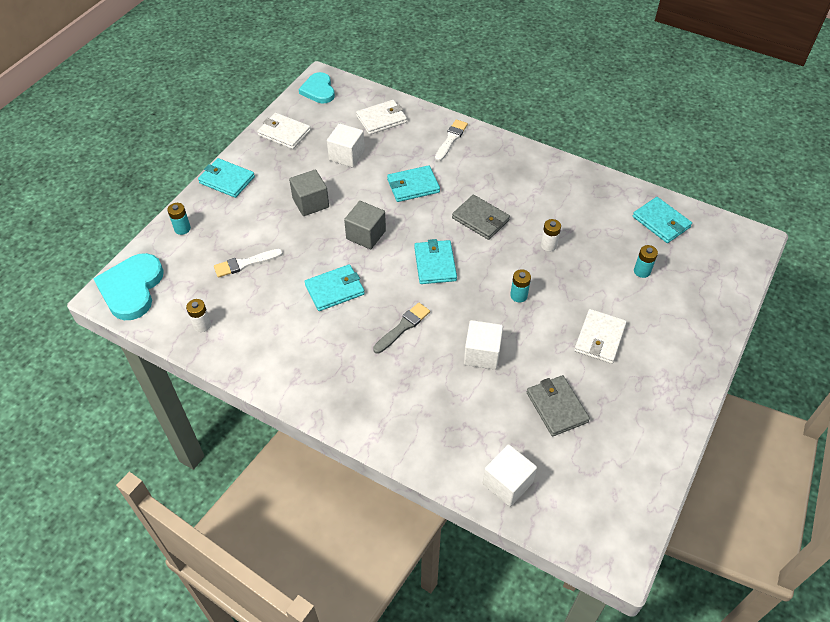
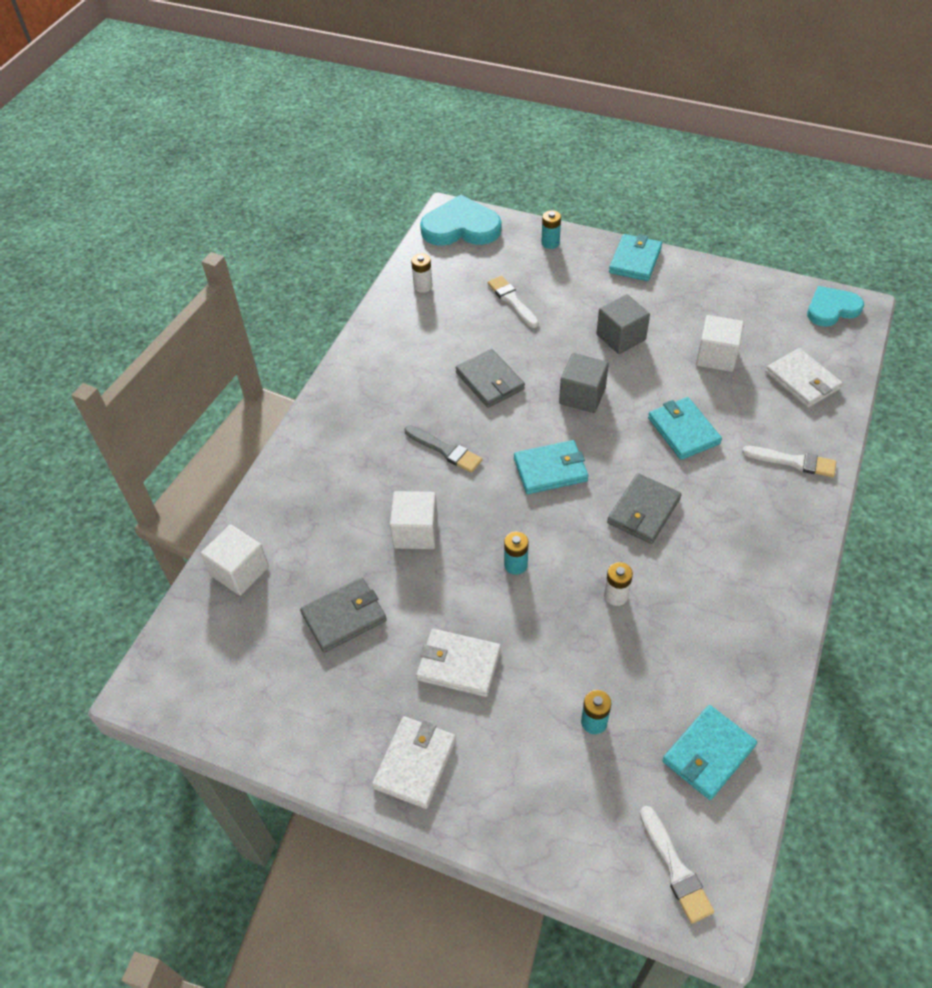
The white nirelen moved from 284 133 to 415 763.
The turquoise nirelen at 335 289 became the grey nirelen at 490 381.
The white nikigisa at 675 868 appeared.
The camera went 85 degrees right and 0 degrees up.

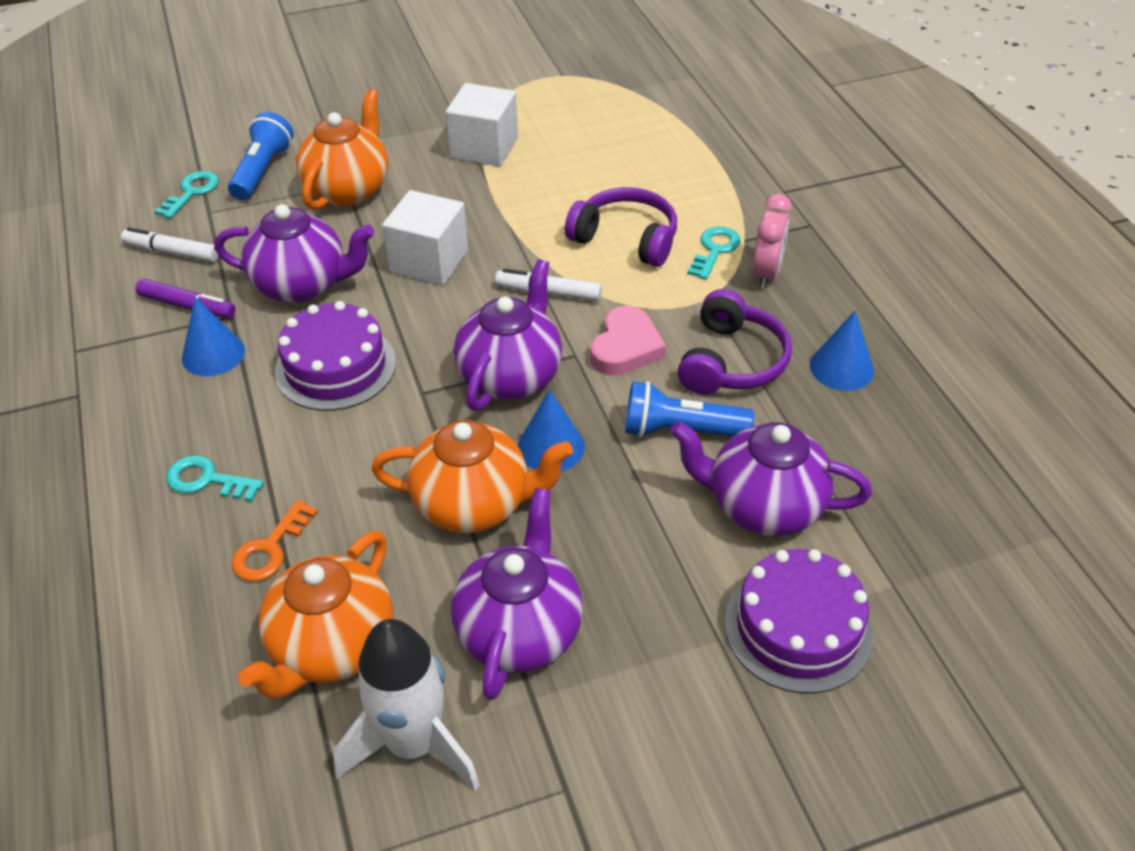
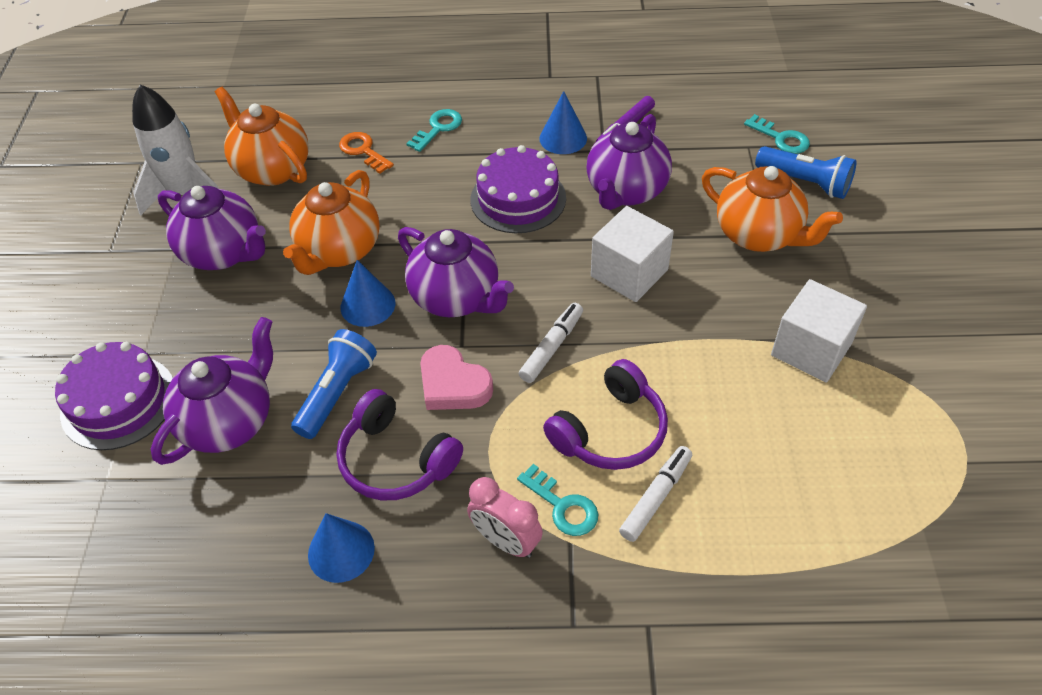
The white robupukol moved from 172 252 to 656 497.
The camera went 110 degrees right and 5 degrees up.

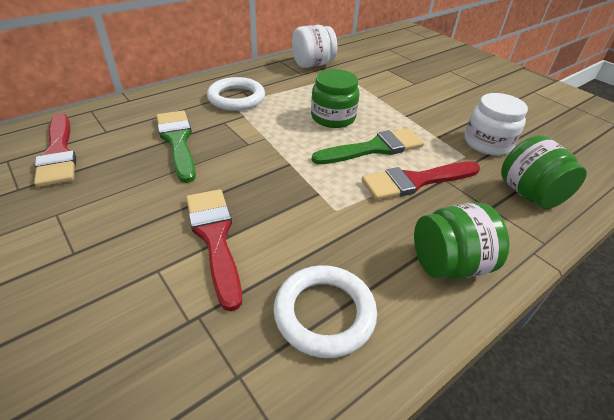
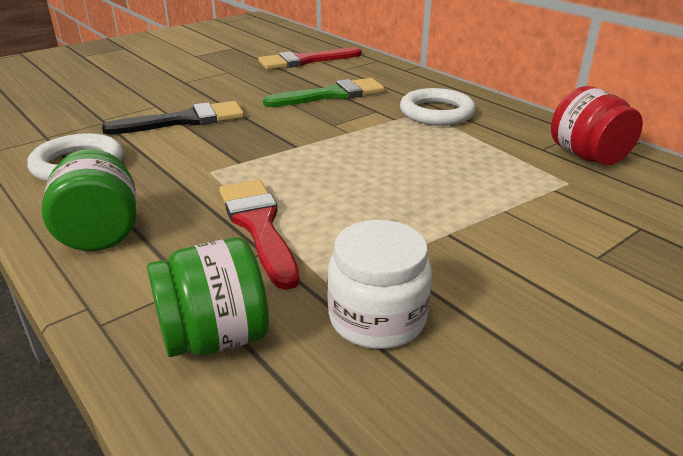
The red nikigisa at 215 238 became the black nikigisa at 184 120.
The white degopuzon at 313 64 became the red degopuzon at 587 156.
The green degopuzon at 333 117 disappeared.
The green nikigisa at 374 148 disappeared.
The camera went 90 degrees right and 10 degrees down.

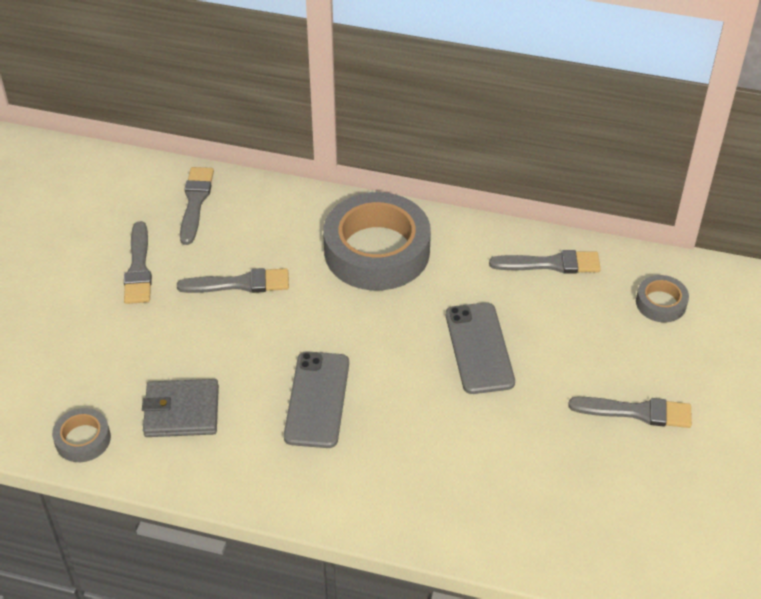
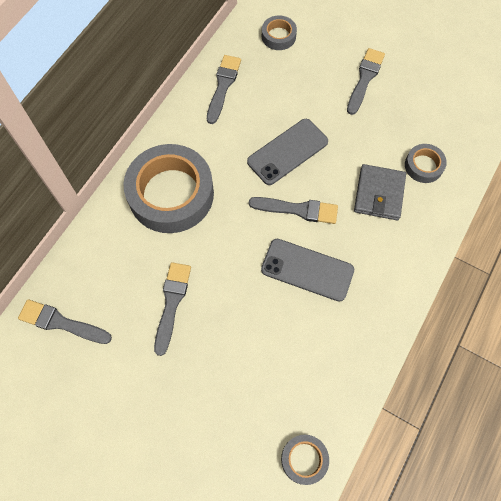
The grey nikigisa moved from 138 268 to 297 209.
The grey nirelen moved from 181 411 to 379 194.
The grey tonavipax at 479 348 turned 45 degrees counterclockwise.
The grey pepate at 423 166 appeared.
The camera went 75 degrees left and 20 degrees up.

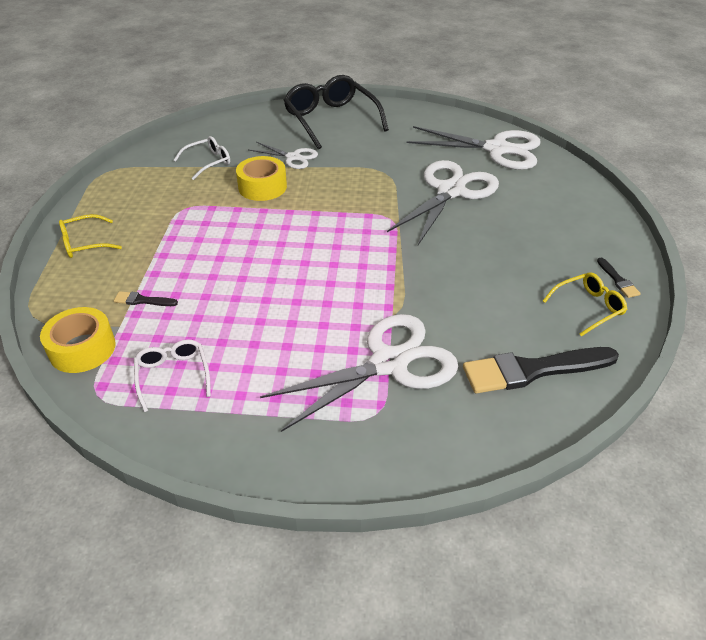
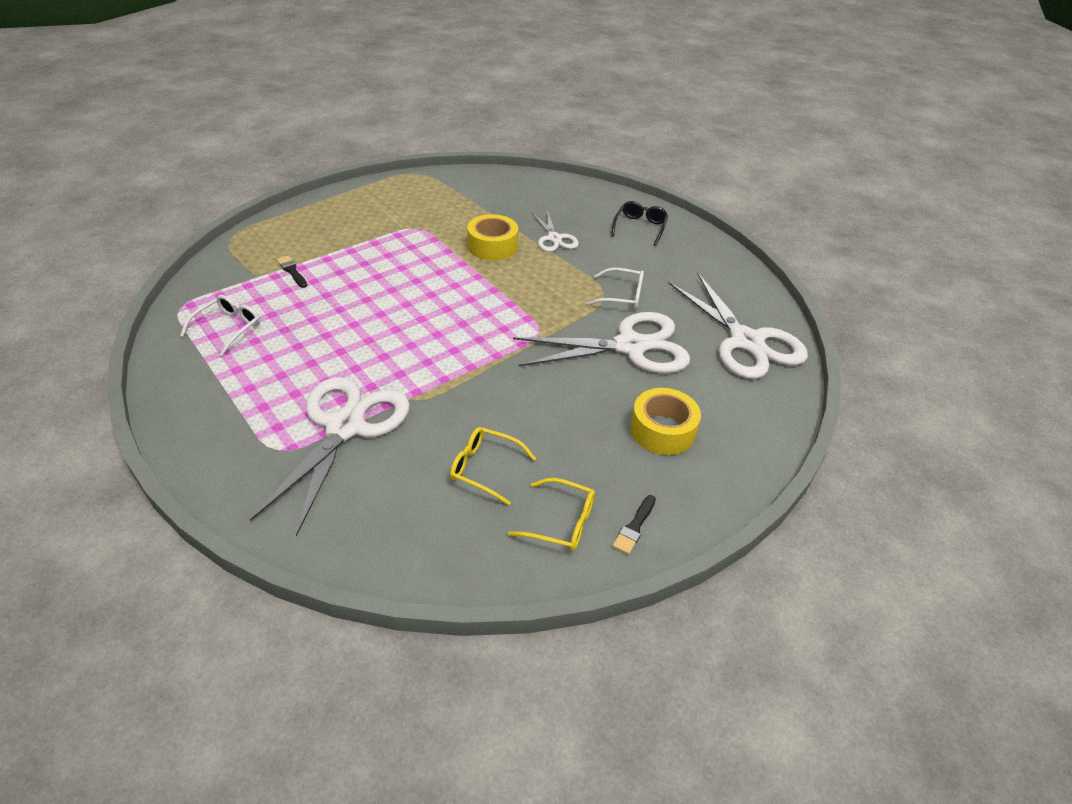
The yellow pepate moved from 82 349 to 662 430.
The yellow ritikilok moved from 85 243 to 485 469.
The white ritikilok moved from 208 162 to 621 296.
The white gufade at 388 363 turned 90 degrees counterclockwise.
The black ritikilok at 331 120 changed to 0.52 times the size.
The black nikigisa at 533 370 disappeared.
The camera went 45 degrees right and 0 degrees up.

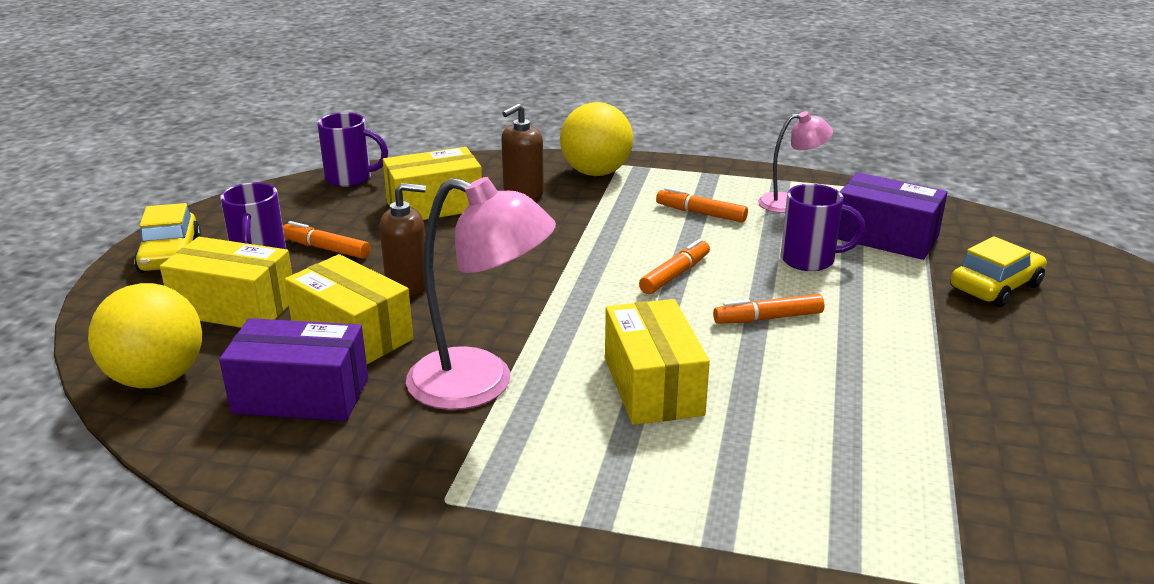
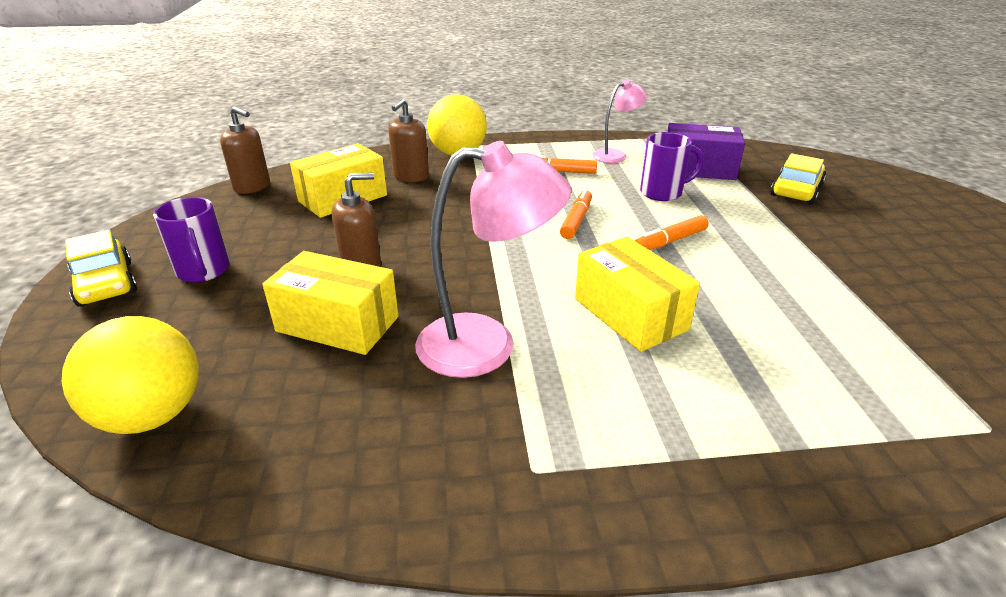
The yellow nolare at 234 307 disappeared.
The purple nolare at 301 395 disappeared.
The orange robupukol at 326 249 disappeared.
The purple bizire at 350 178 was replaced by the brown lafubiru at 252 187.
The camera went 20 degrees left and 5 degrees up.

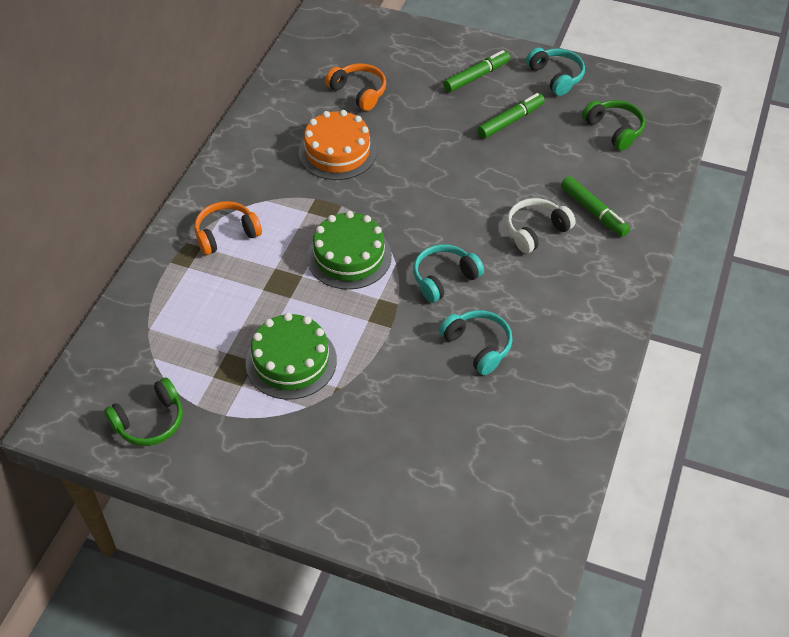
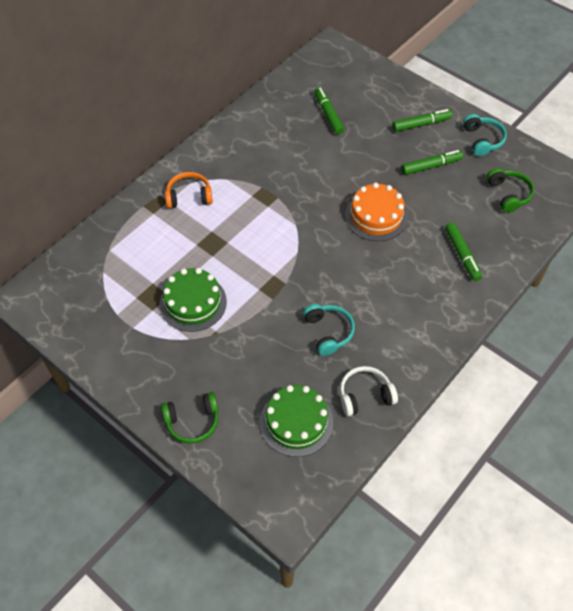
The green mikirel moved from 150 421 to 192 421.
The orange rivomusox moved from 337 152 to 376 216.
The green rivomusox moved from 349 256 to 296 422.
The orange mikirel at 359 92 was replaced by the green robupukol at 328 114.
The turquoise mikirel at 444 278 disappeared.
The white mikirel moved from 536 231 to 365 395.
The camera went 20 degrees right and 5 degrees up.

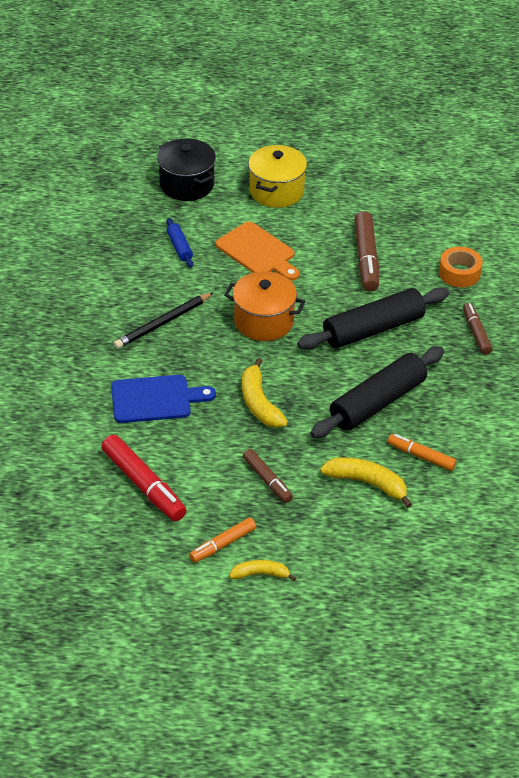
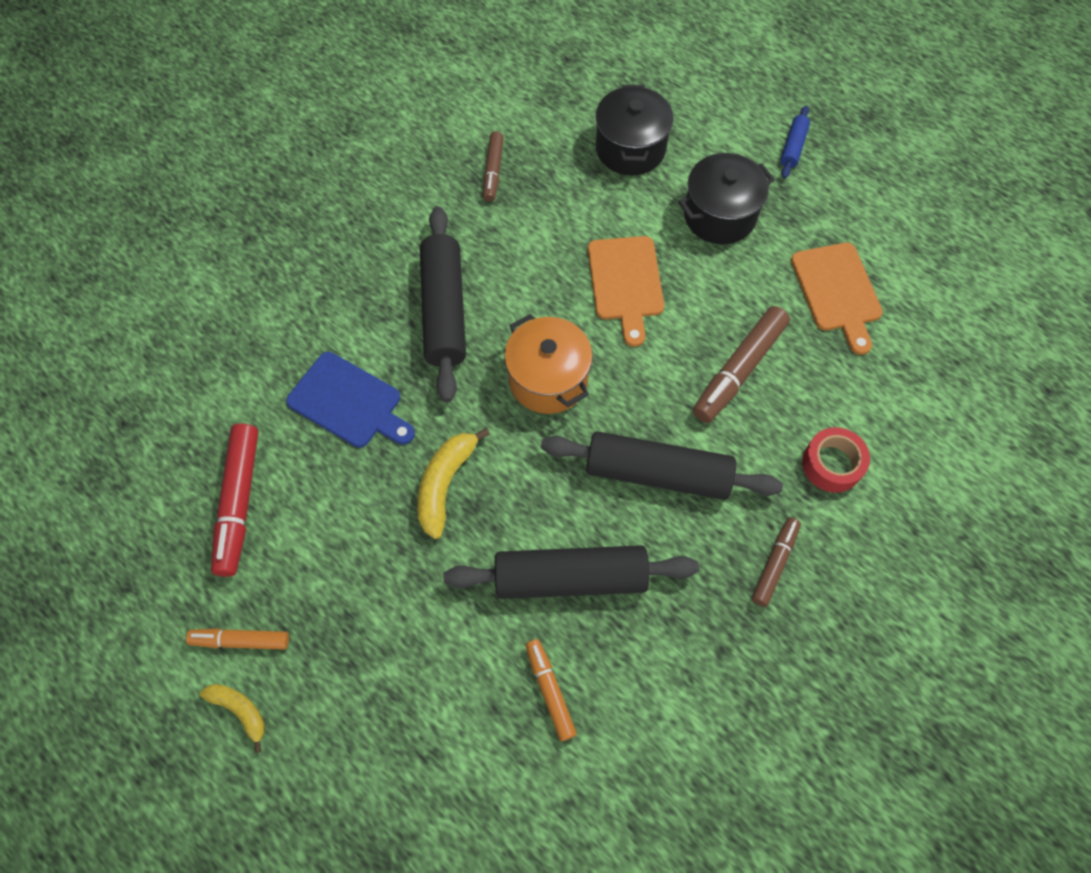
The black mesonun at 163 323 was replaced by the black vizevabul at 444 310.
The blue vizevabul moved from 179 247 to 793 147.
The brown robupukol moved from 267 480 to 493 171.
The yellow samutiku at 276 191 became the black samutiku at 719 215.
The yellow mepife at 367 483 disappeared.
The orange pepate at 459 273 became the red pepate at 832 464.
The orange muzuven at 837 292 appeared.
The camera went 40 degrees right and 20 degrees up.

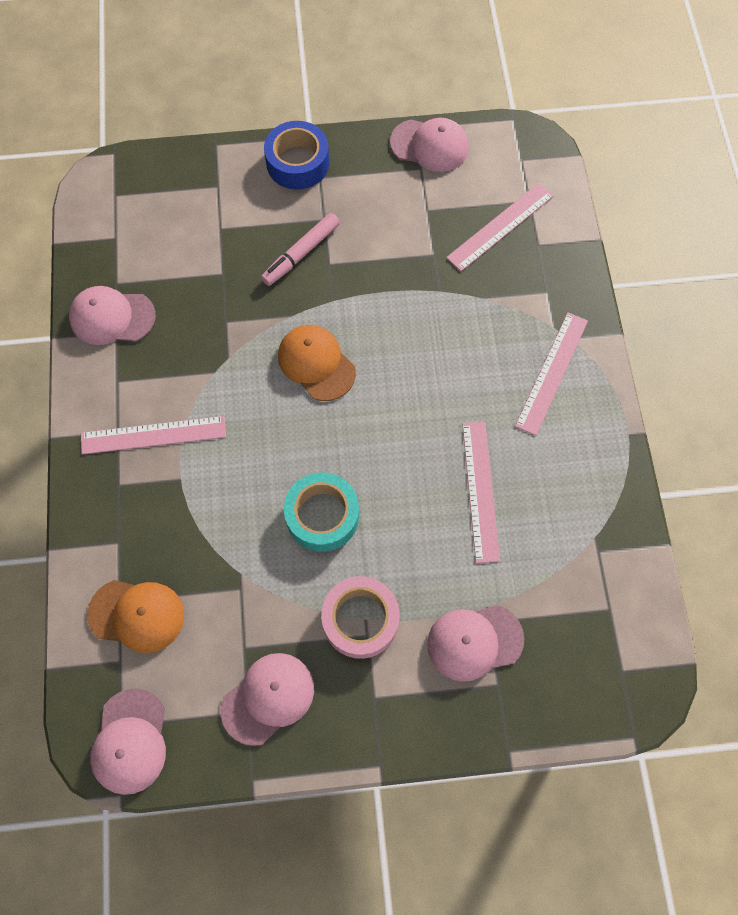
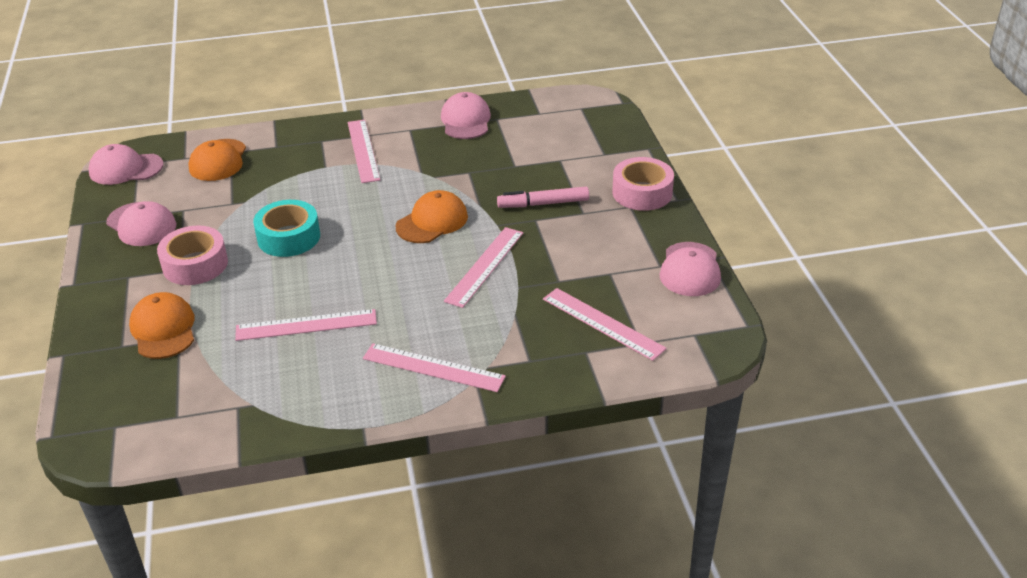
The pink robupukol at 301 253 turned 45 degrees counterclockwise.
The blue pepate at 298 163 became the pink pepate at 642 193.
The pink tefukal at 474 642 became the orange tefukal at 163 329.
The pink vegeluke at 484 266 appeared.
The camera went 85 degrees right and 30 degrees down.

